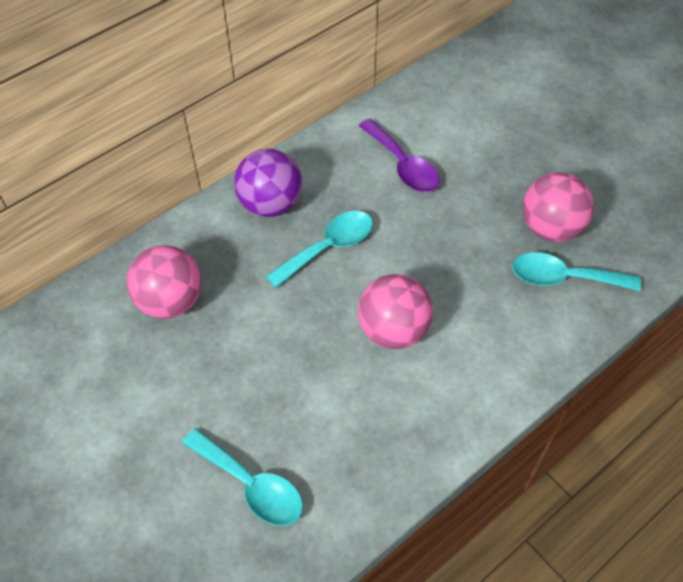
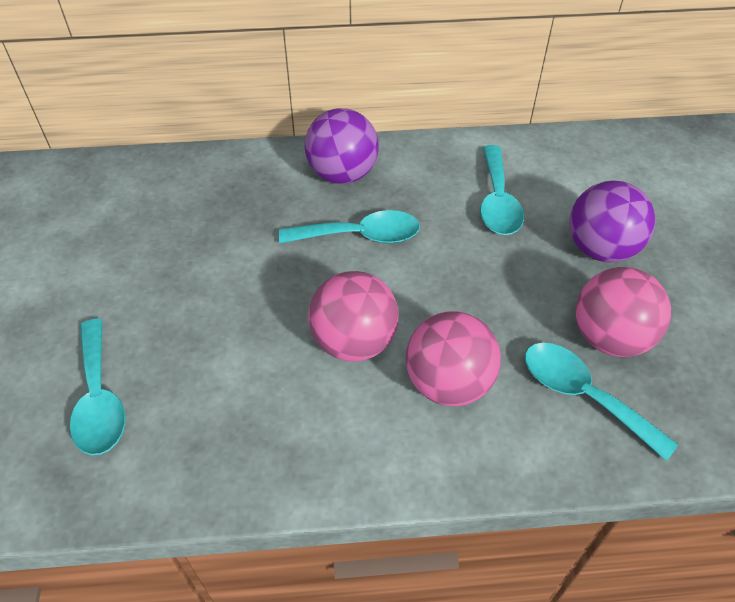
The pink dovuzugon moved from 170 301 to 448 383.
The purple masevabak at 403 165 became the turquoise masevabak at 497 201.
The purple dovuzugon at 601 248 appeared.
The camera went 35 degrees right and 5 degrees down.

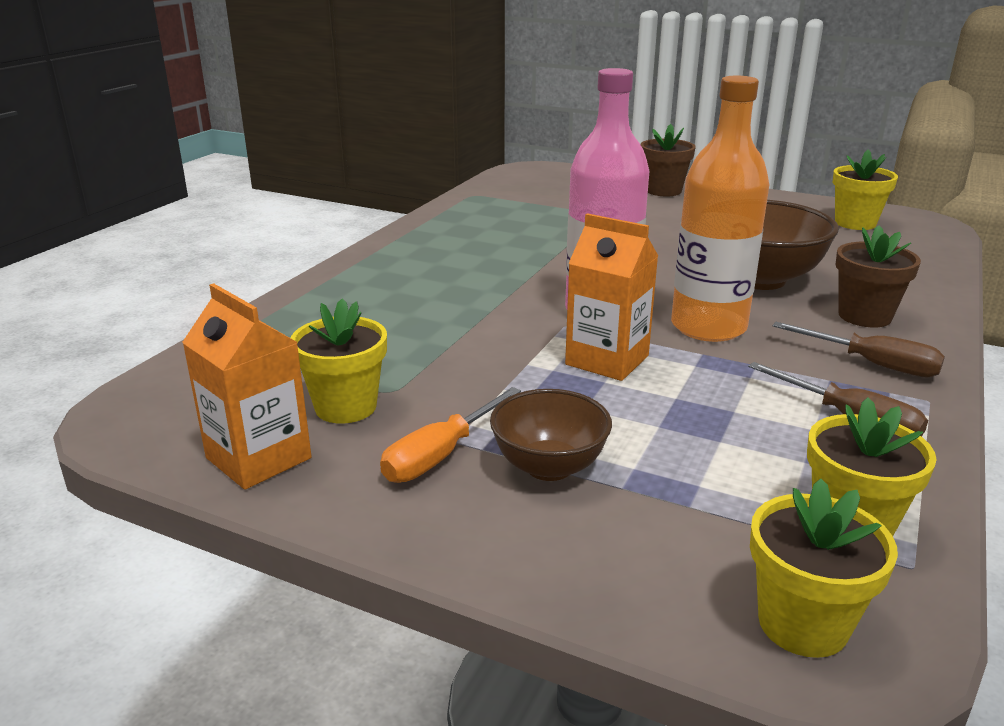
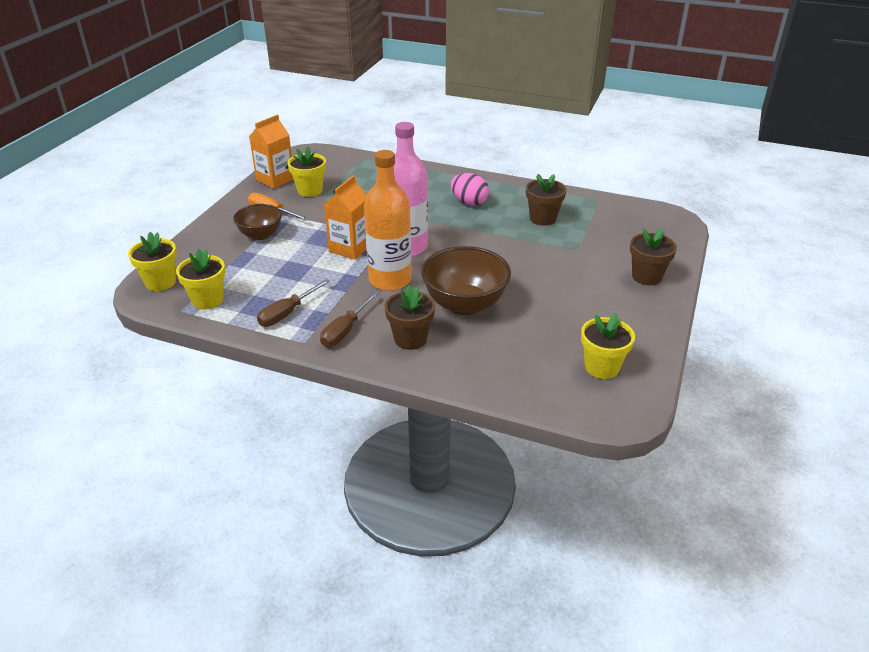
The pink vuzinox at 469 202 appeared.
The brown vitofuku at 543 218 appeared.
The camera went 85 degrees right and 10 degrees up.

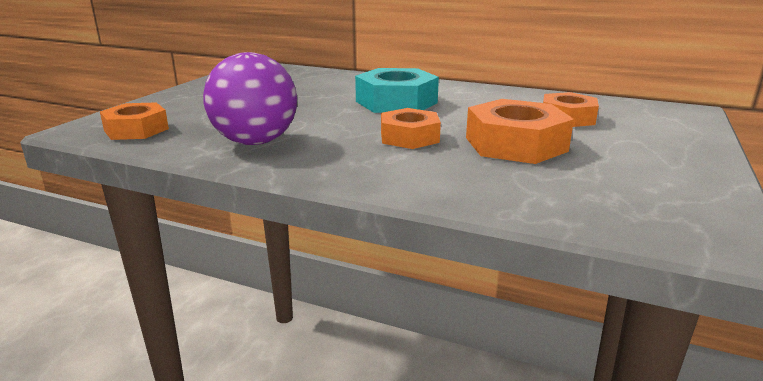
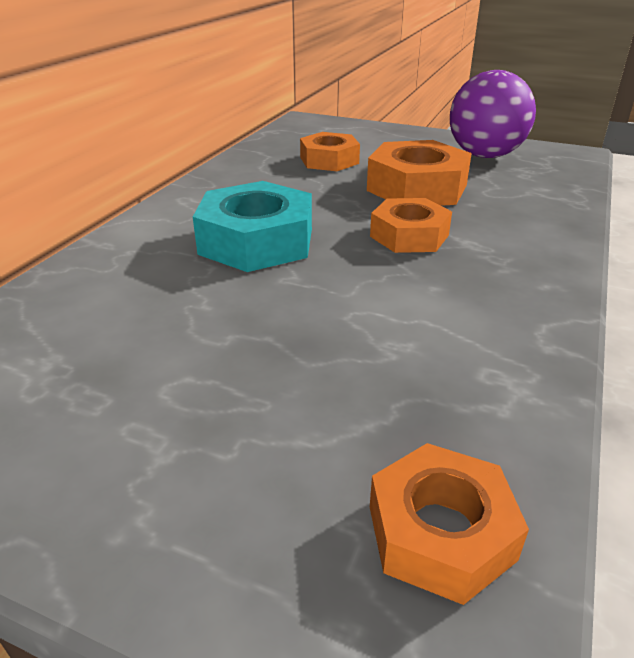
The purple dovuzugon moved from 255 142 to 485 155.
The camera went 90 degrees left and 10 degrees up.

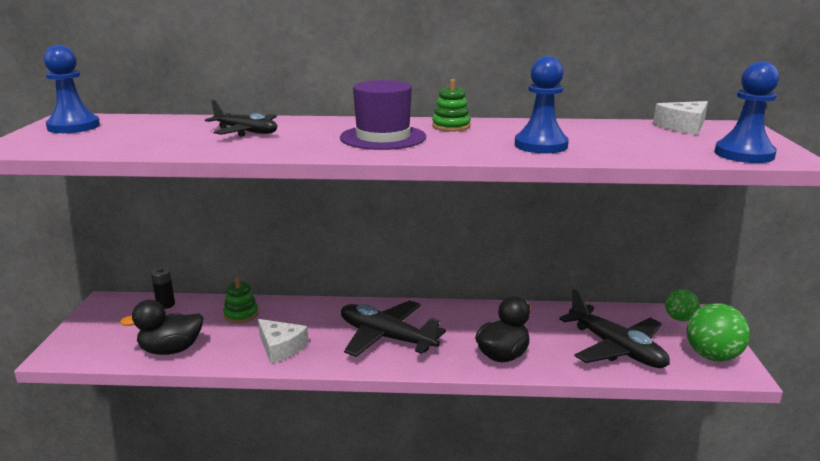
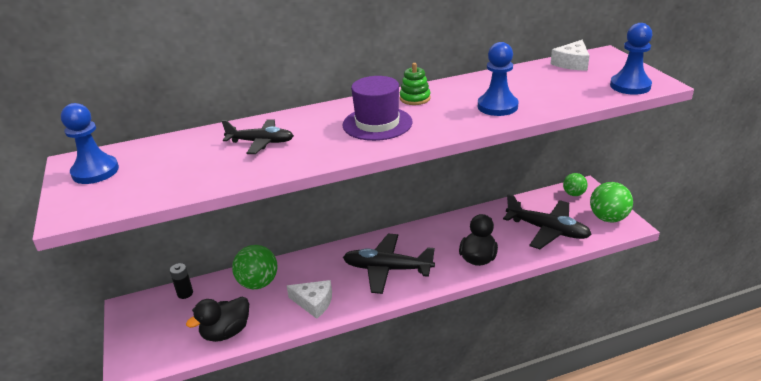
The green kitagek at 241 314 was replaced by the green dovuzugon at 258 283.
The camera went 20 degrees left and 10 degrees up.

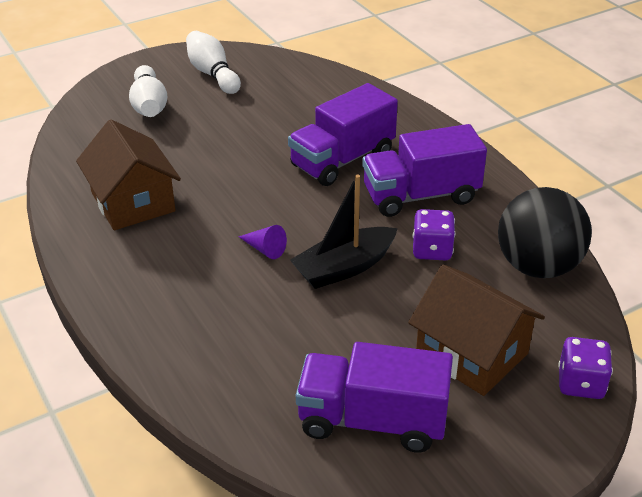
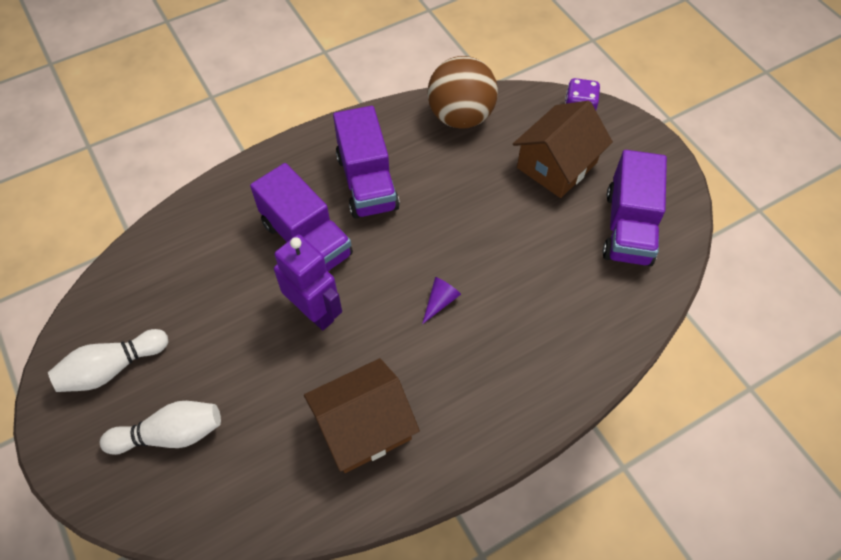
The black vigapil at 344 268 disappeared.
The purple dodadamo at 432 250 disappeared.
The black dovuzugon at 537 267 became the brown dovuzugon at 460 116.
The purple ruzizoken at 314 312 appeared.
The camera went 90 degrees left and 20 degrees up.

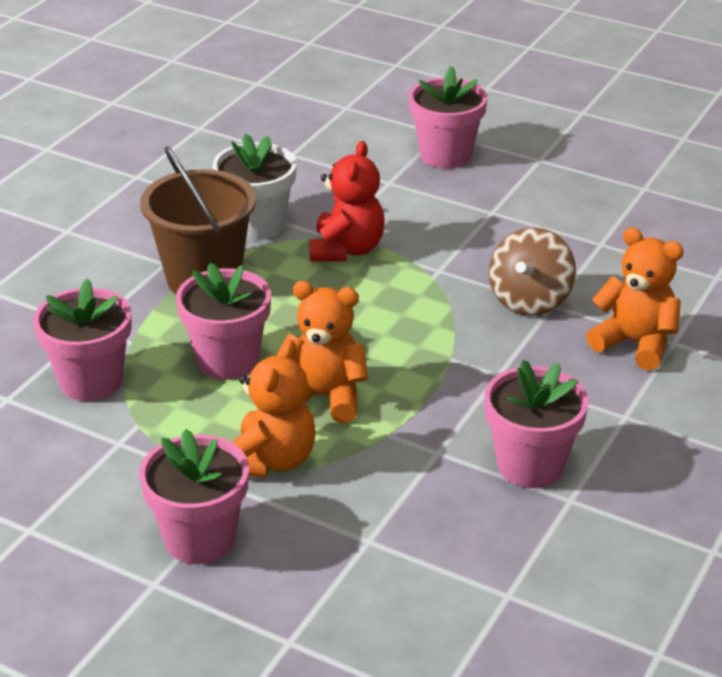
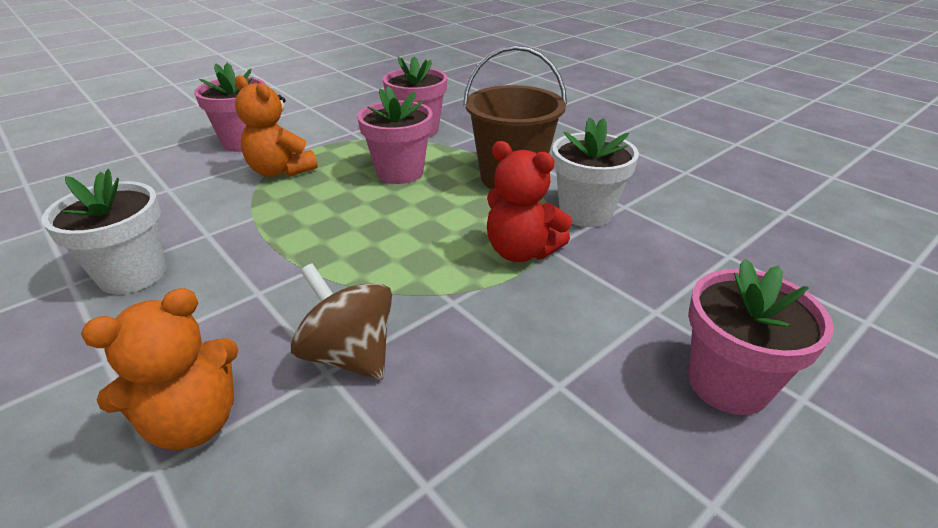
The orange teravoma at 324 397 disappeared.
The pink vitofuku at 530 465 became the white vitofuku at 133 274.
The camera went 110 degrees right and 0 degrees up.

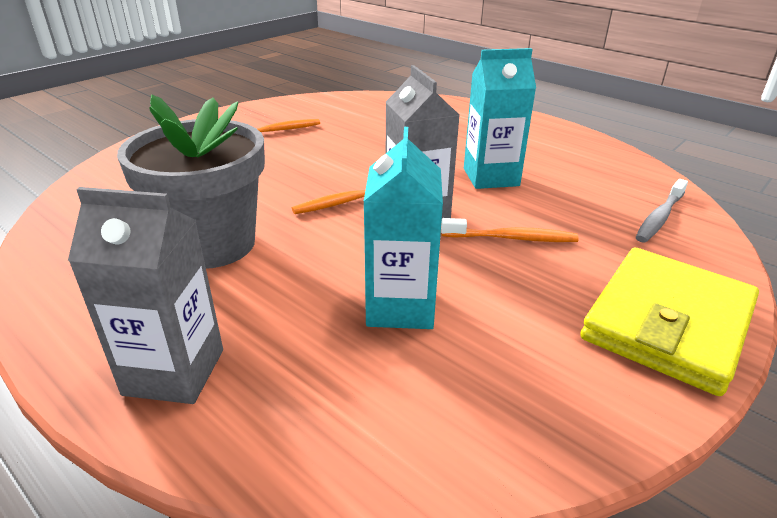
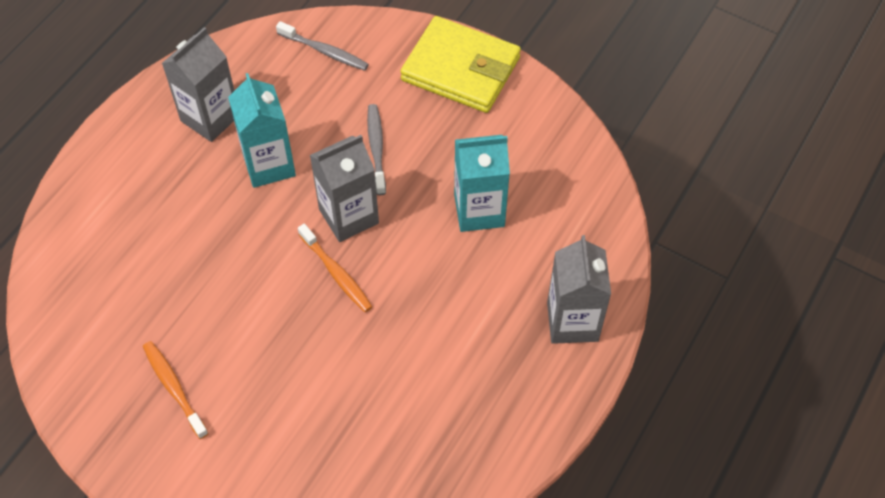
The grey vitofuku at 212 244 disappeared.
The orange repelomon at 511 238 became the grey repelomon at 376 148.
The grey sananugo at 210 118 appeared.
The camera went 100 degrees left and 25 degrees up.

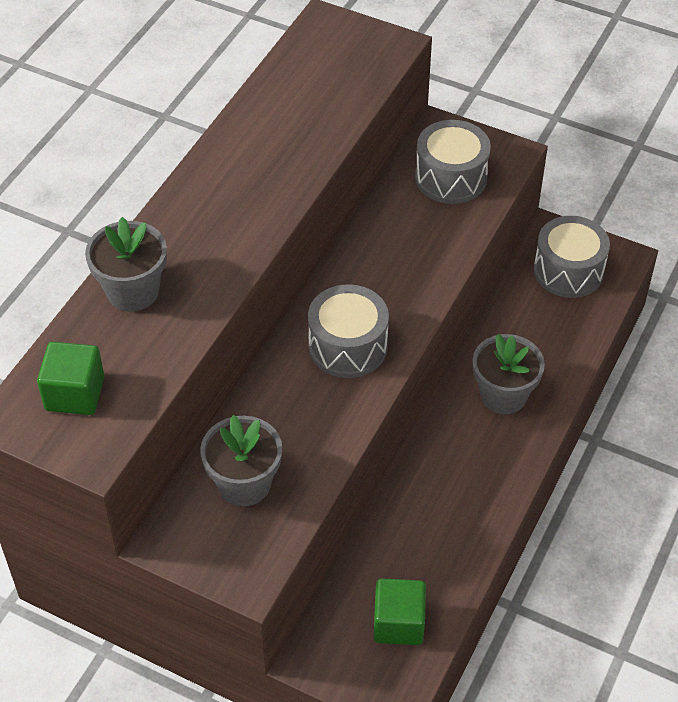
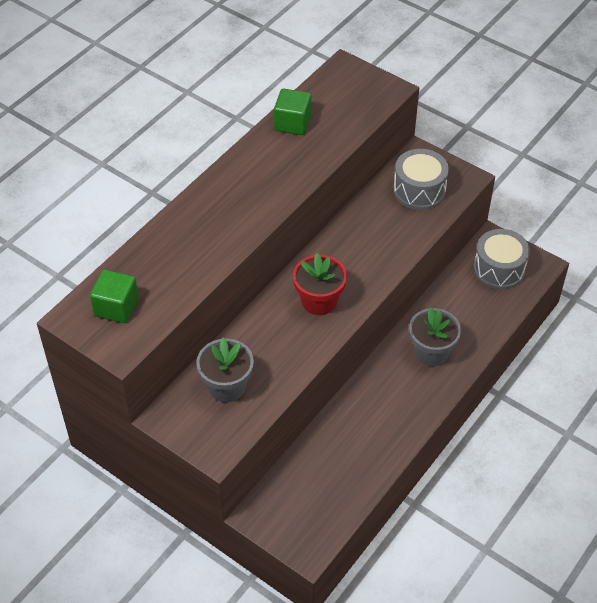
The grey vitofuku at 133 291 disappeared.
The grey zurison at 348 346 was replaced by the red vitofuku at 319 301.
The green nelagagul moved from 398 623 to 292 123.
The camera went 10 degrees right and 0 degrees up.

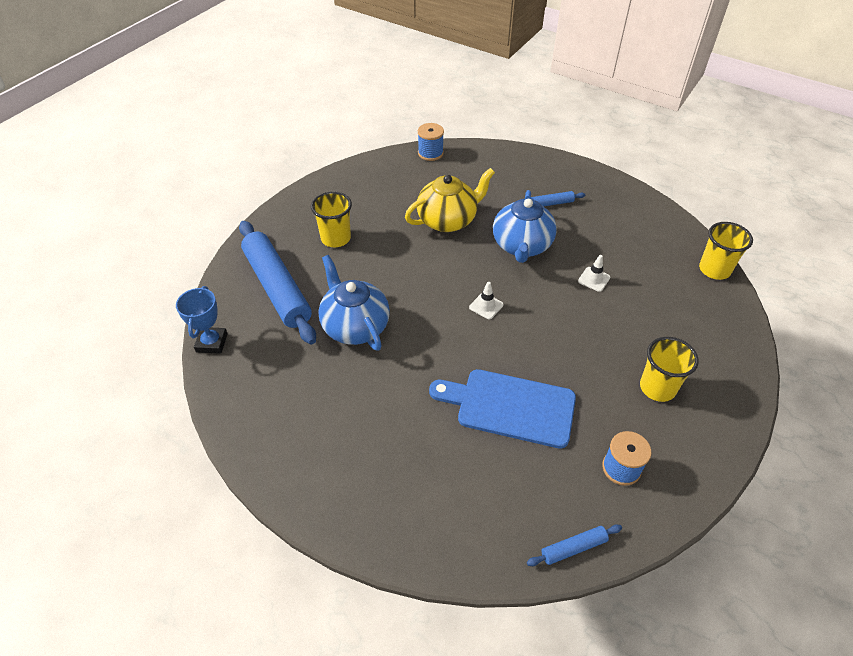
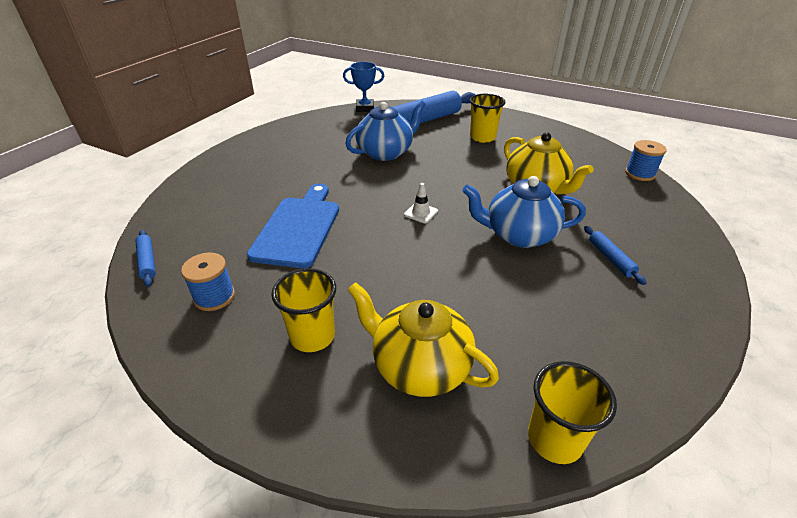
The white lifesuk at 594 279 disappeared.
The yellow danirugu at 420 367 appeared.
The camera went 85 degrees right and 10 degrees down.

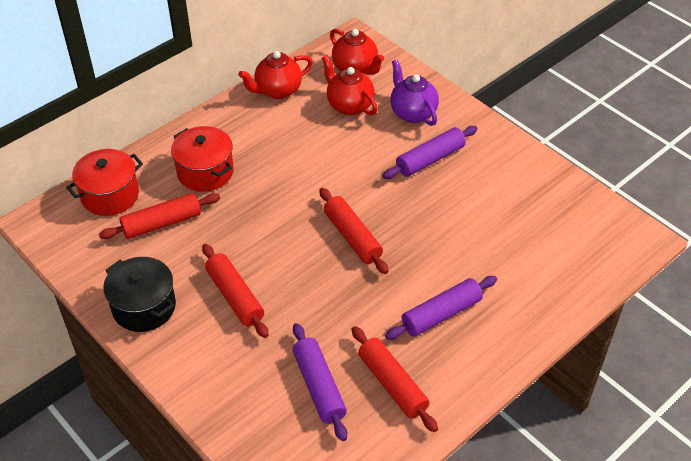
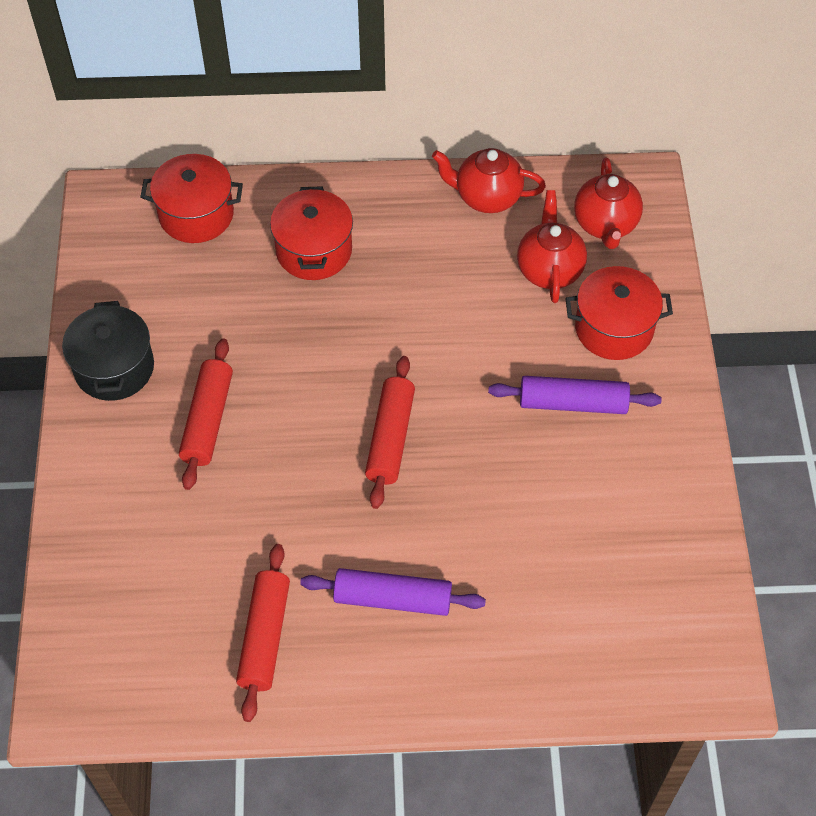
The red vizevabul at 162 223 disappeared.
The purple vizevabul at 319 387 disappeared.
The purple danirugu at 412 113 was replaced by the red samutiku at 614 328.
The camera went 40 degrees right and 10 degrees up.

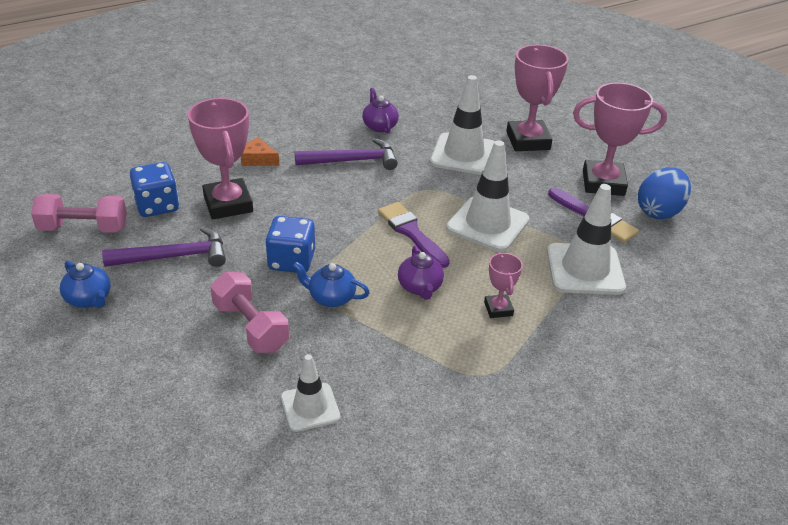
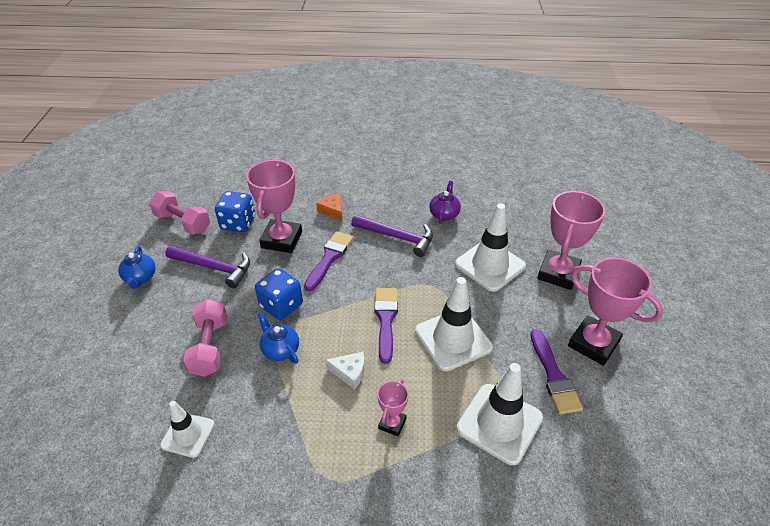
The purple danirugu at 420 287 was replaced by the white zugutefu at 349 372.
The blue vuzinox at 659 211 disappeared.
The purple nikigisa at 329 258 appeared.
The camera went 35 degrees right and 5 degrees up.

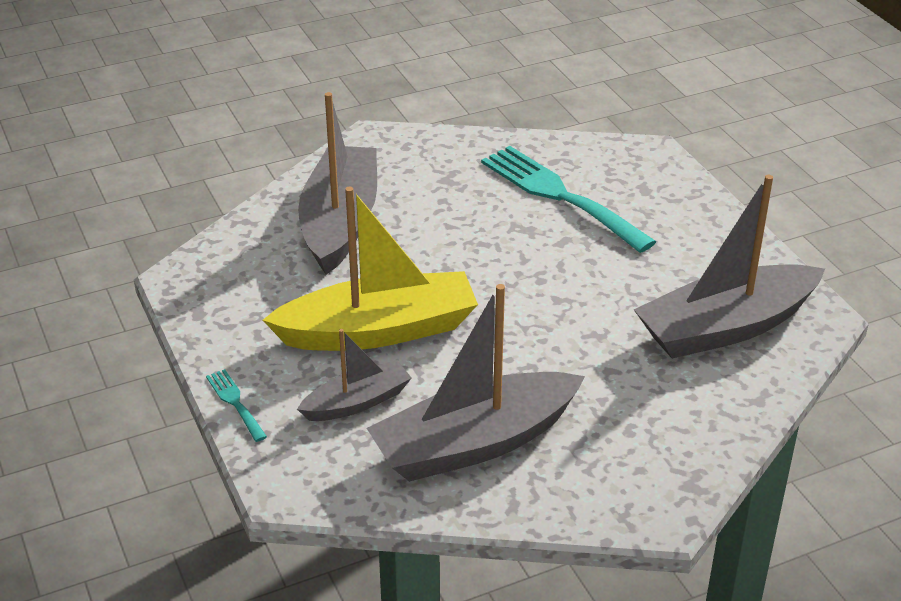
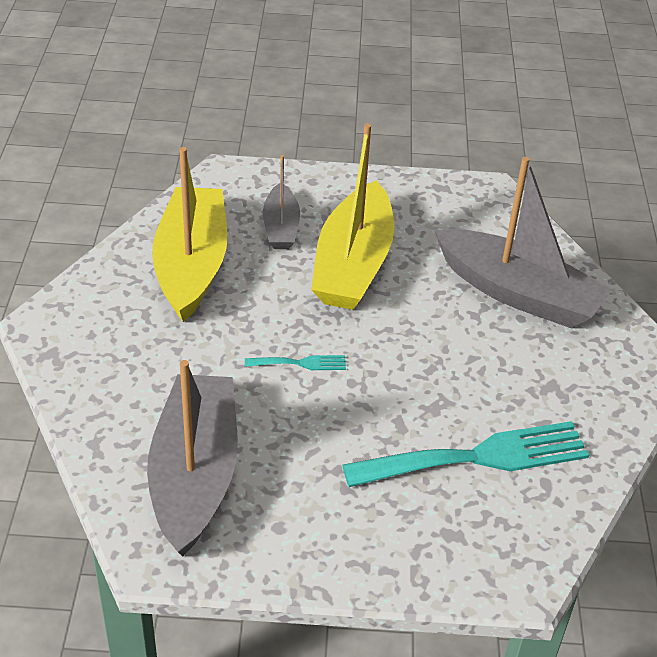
The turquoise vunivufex moved from 235 402 to 301 363.
The grey vigapil at 474 443 became the yellow vigapil at 192 265.
The camera went 115 degrees right and 5 degrees up.

